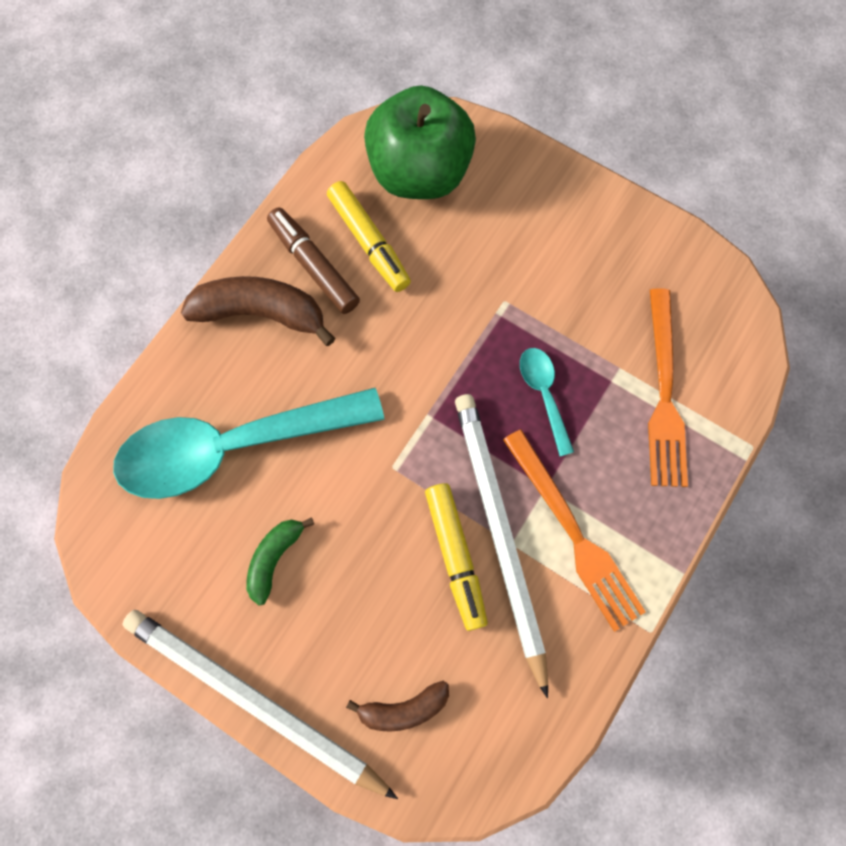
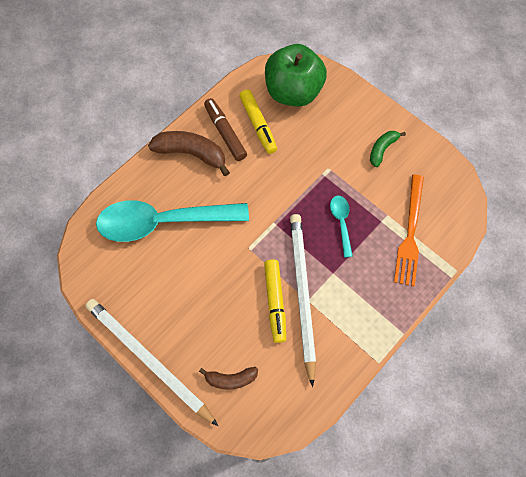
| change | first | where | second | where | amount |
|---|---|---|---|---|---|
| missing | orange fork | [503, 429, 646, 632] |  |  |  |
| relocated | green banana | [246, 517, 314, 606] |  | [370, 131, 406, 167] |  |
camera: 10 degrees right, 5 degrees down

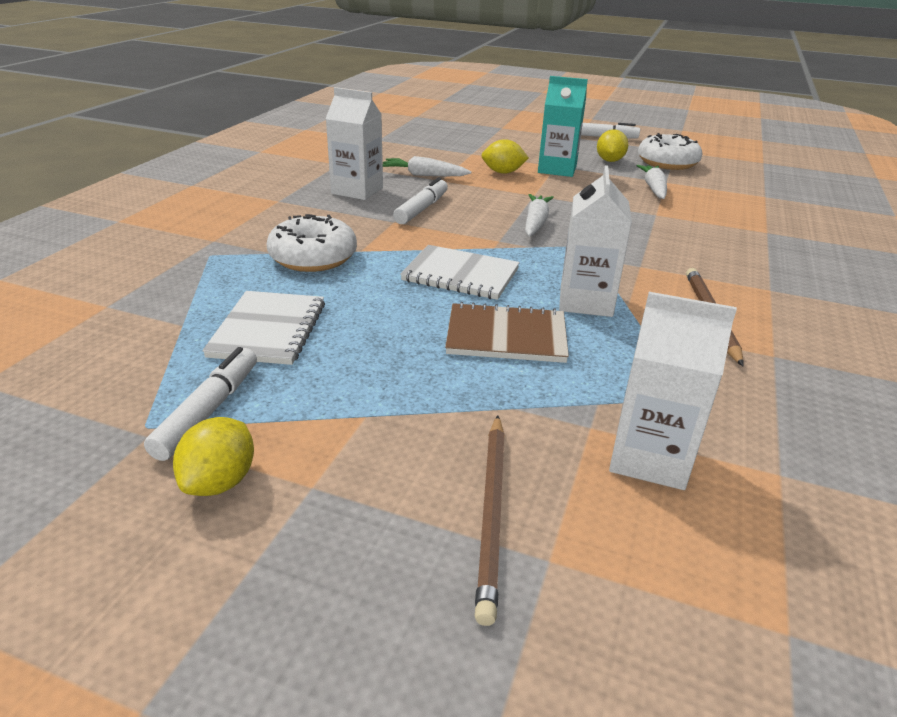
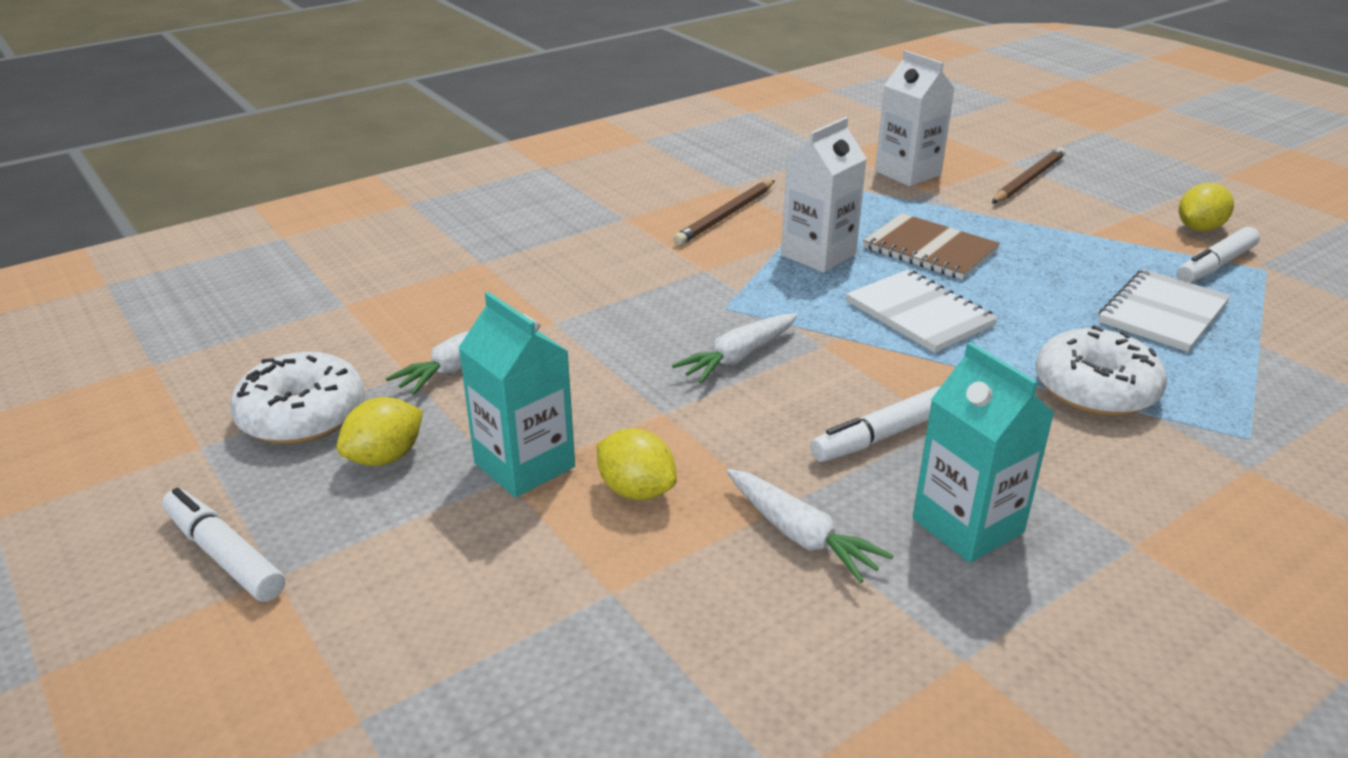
| change | first | where | second | where | amount |
|---|---|---|---|---|---|
| colour | white carton | [326, 87, 383, 200] | turquoise carton | [913, 342, 1054, 563] |  |
camera: 145 degrees left, 0 degrees up

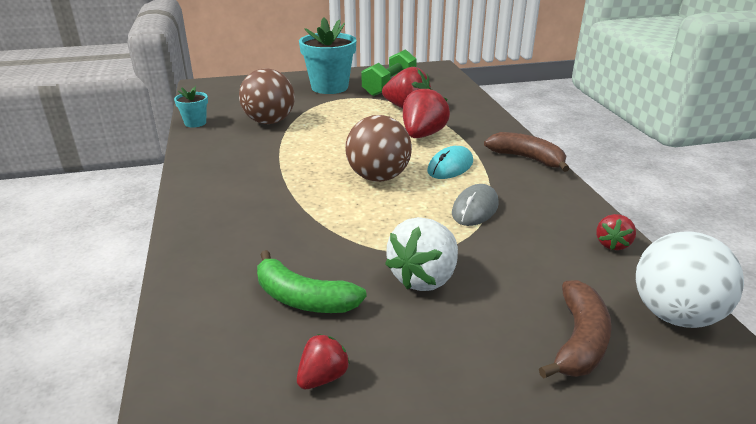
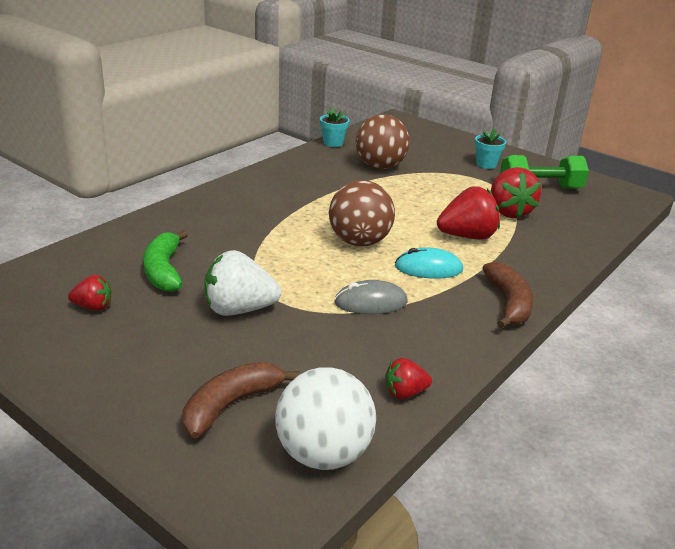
| change | first | where | second | where | amount |
|---|---|---|---|---|---|
| size | turquoise flower pot | [299, 17, 357, 94] |  | [475, 128, 506, 169] | x0.50 |
| spun | brown banana | [539, 280, 612, 379] |  | [183, 362, 300, 438] | 150 degrees clockwise |
camera: 50 degrees right, 0 degrees up

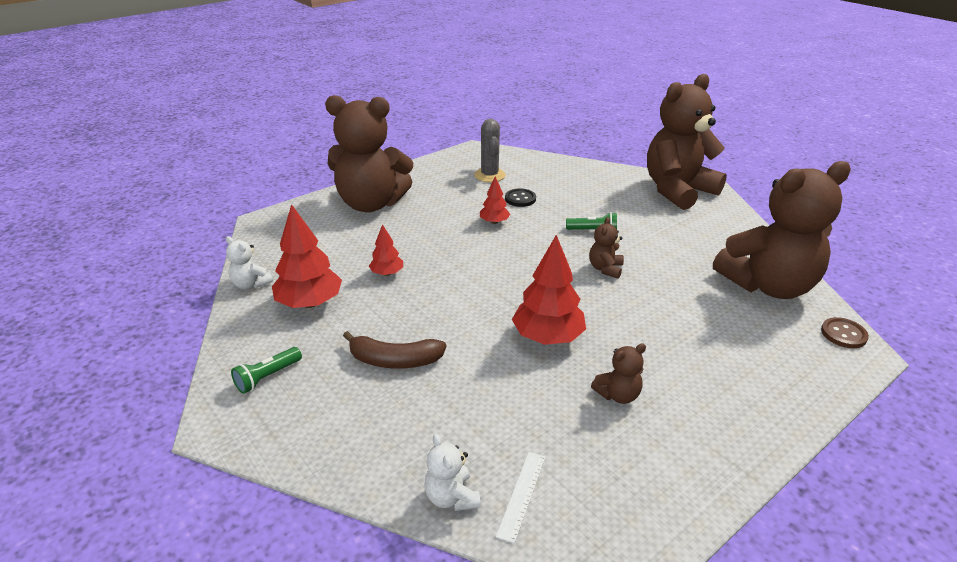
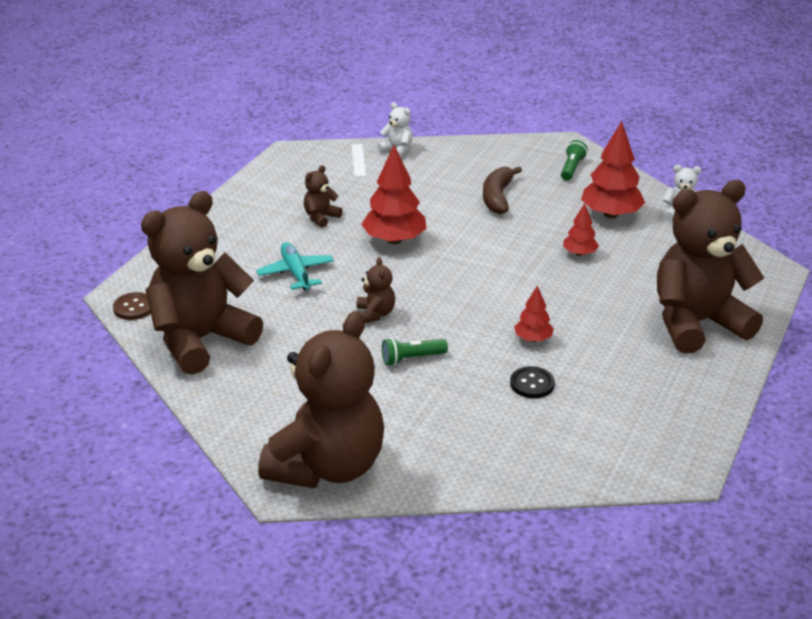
| change | first | where | second | where | amount |
|---|---|---|---|---|---|
| missing | grey cactus | [474, 119, 505, 182] |  |  |  |
| spun | brown banana | [343, 331, 447, 369] |  | [483, 166, 522, 214] | 60 degrees counterclockwise |
| appeared |  |  | turquoise plane | [256, 242, 334, 290] |  |
camera: 155 degrees right, 0 degrees up

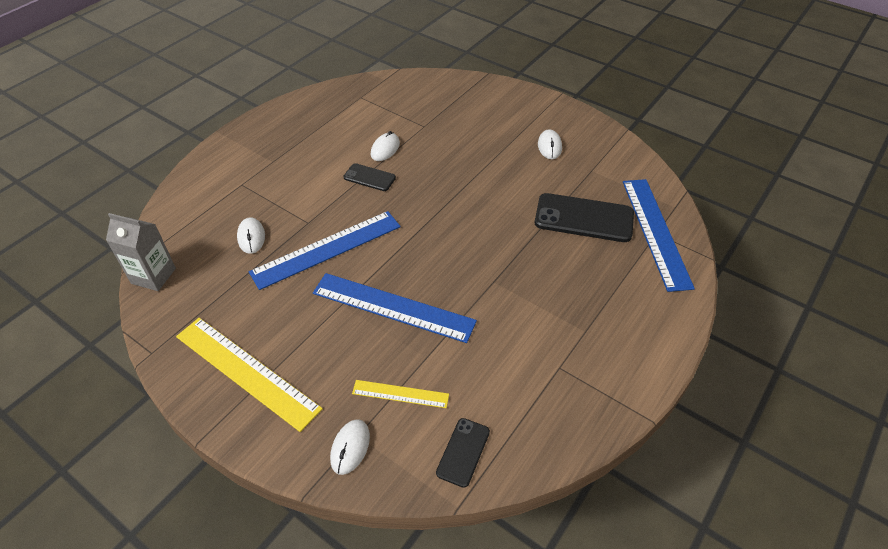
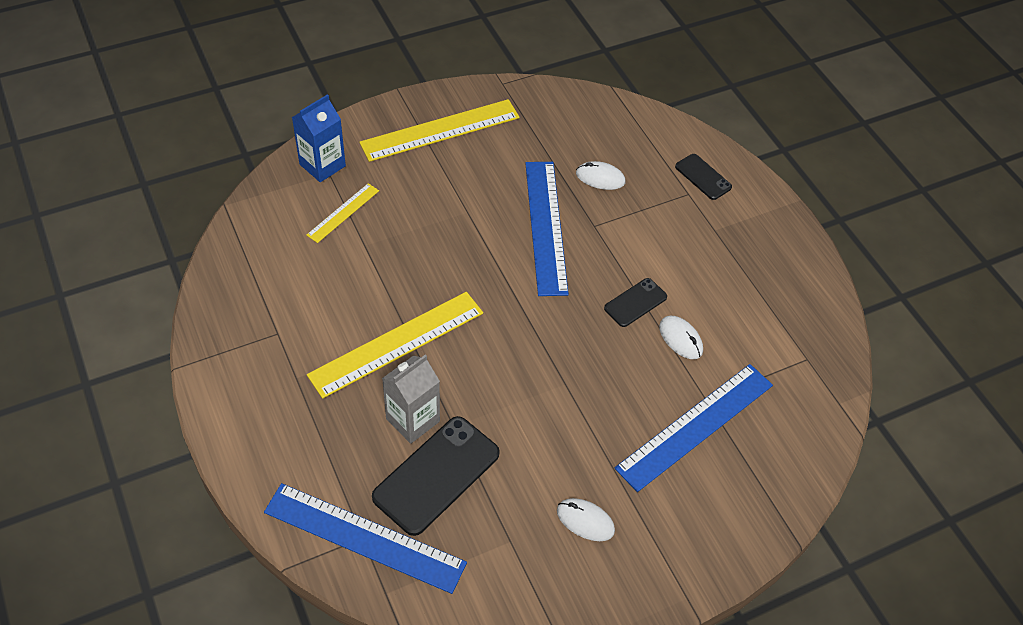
| change | first | where | second | where | amount |
|---|---|---|---|---|---|
| relocated | grey carton | [106, 213, 176, 291] |  | [382, 354, 440, 444] |  |
| relocated | blue ruler | [313, 273, 477, 343] |  | [614, 364, 773, 492] |  |
| relocated | black phone | [436, 418, 490, 488] |  | [675, 154, 732, 200] |  |
| exchanged | white mouse | [330, 419, 370, 475] | blue carton | [292, 94, 346, 182] |  |
| appeared |  |  | yellow ruler | [307, 292, 483, 398] |  |
camera: 115 degrees right, 5 degrees up

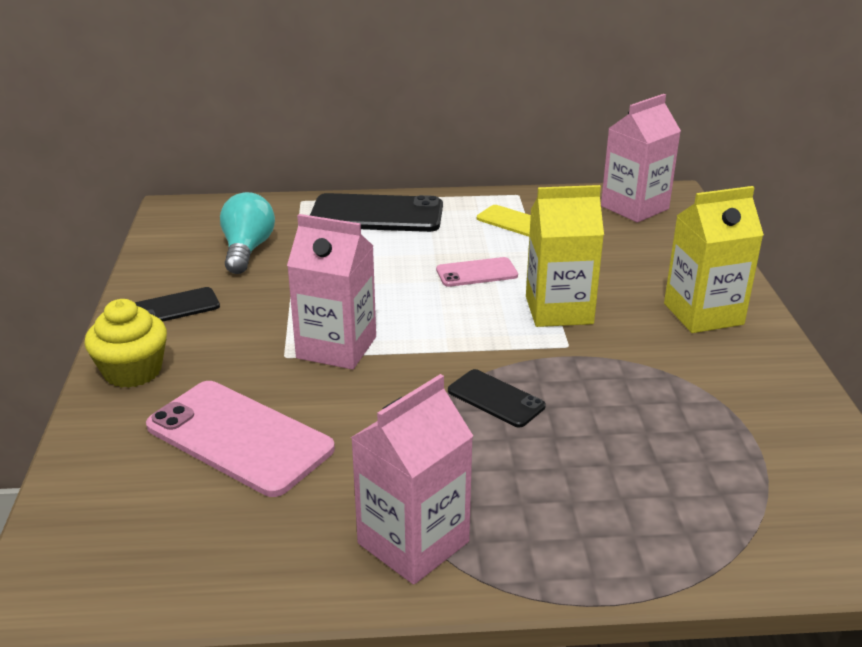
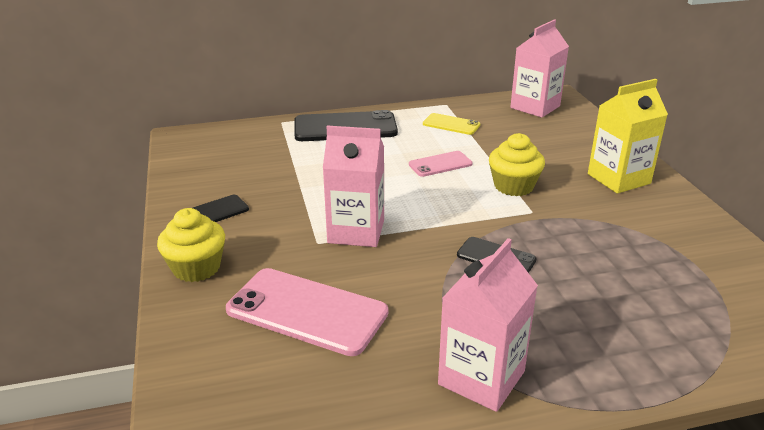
| change | first | where | second | where | amount |
|---|---|---|---|---|---|
| exchanged | yellow carton | [526, 185, 604, 327] | yellow cupcake | [489, 133, 545, 196] |  |
| missing | turquoise light bulb | [220, 192, 275, 274] |  |  |  |
camera: 10 degrees left, 0 degrees up

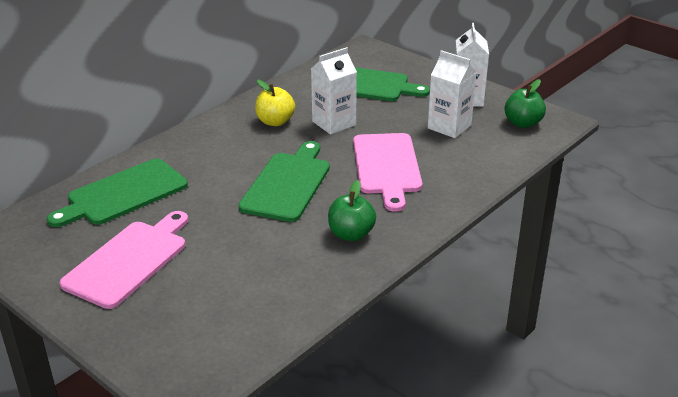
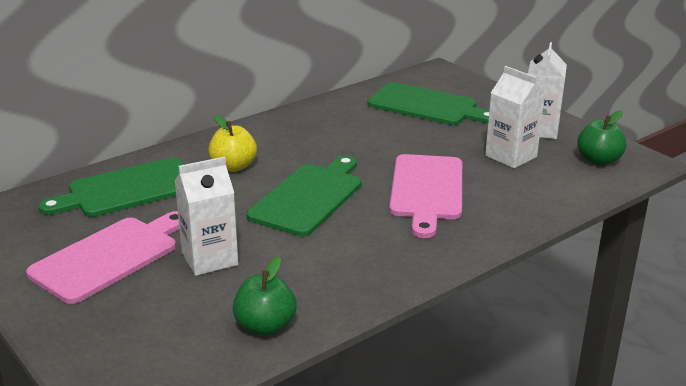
| change | first | where | second | where | amount |
|---|---|---|---|---|---|
| relocated | white carton | [311, 47, 357, 134] |  | [175, 157, 238, 276] |  |
| relocated | yellow apple | [255, 80, 295, 126] |  | [208, 115, 257, 172] |  |
| relocated | green apple | [328, 180, 376, 241] |  | [233, 257, 296, 336] |  |
camera: 10 degrees right, 5 degrees down

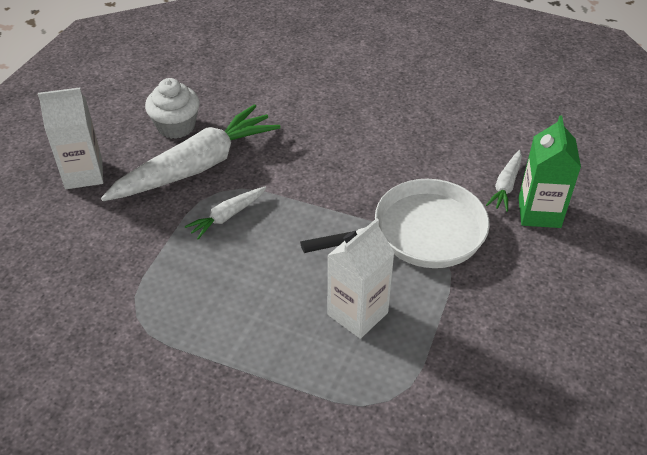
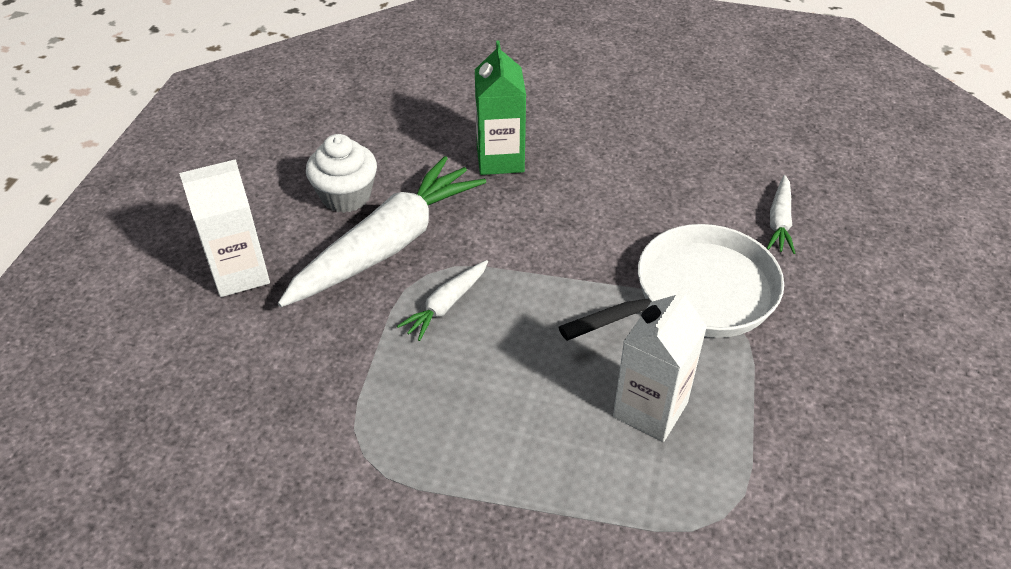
| change | first | where | second | where | amount |
|---|---|---|---|---|---|
| relocated | green carton | [518, 115, 581, 228] |  | [475, 40, 526, 175] |  |
camera: 10 degrees left, 0 degrees up

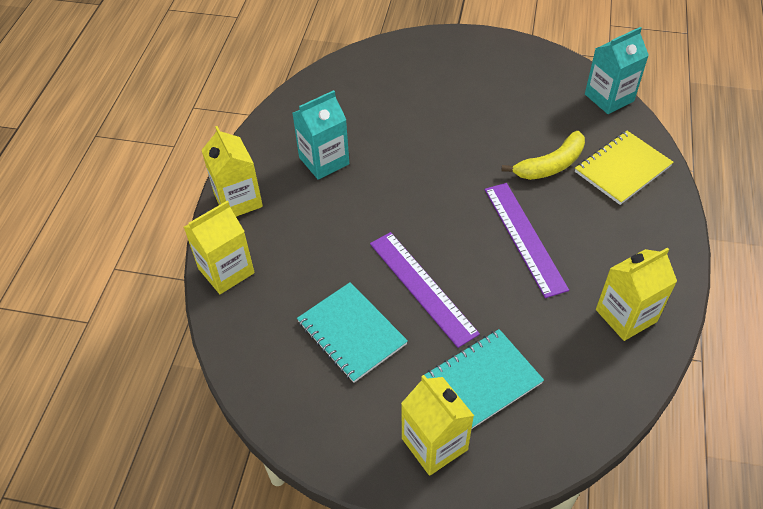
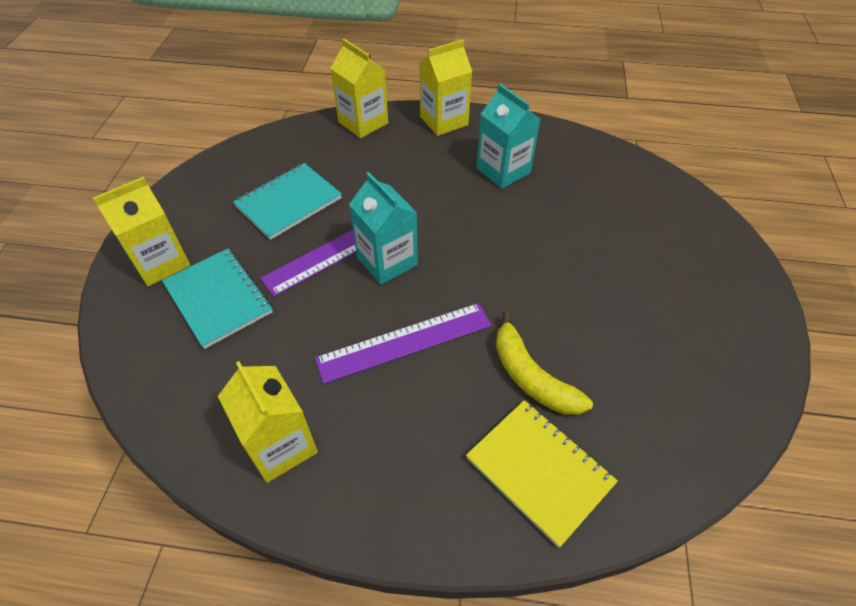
| change | first | where | second | where | amount |
|---|---|---|---|---|---|
| relocated | turquoise carton | [585, 27, 649, 114] |  | [349, 172, 418, 285] |  |
camera: 85 degrees right, 0 degrees up

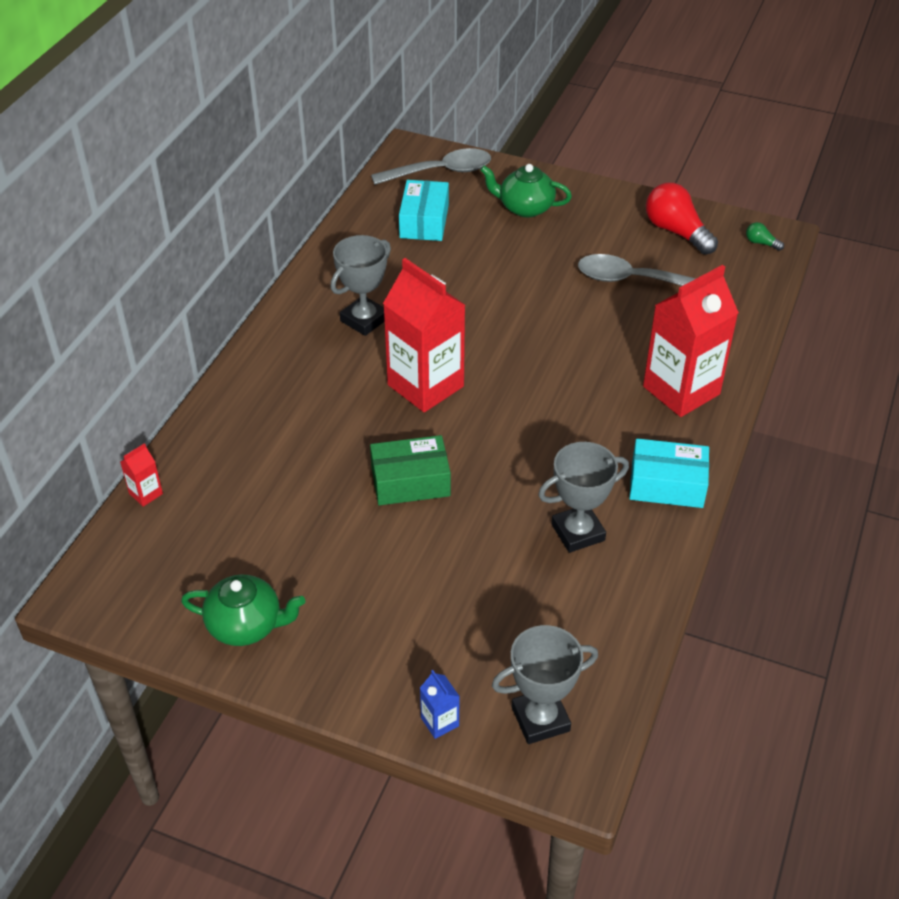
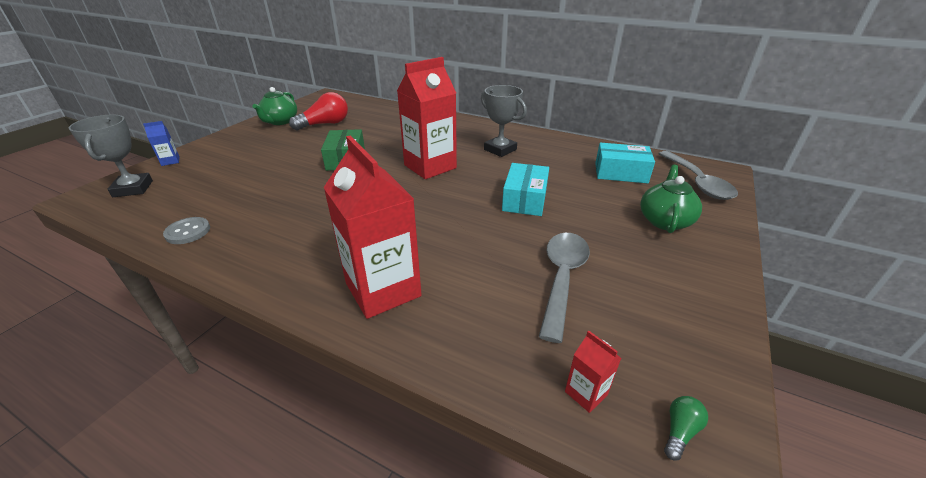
| change | first | where | second | where | amount |
|---|---|---|---|---|---|
| relocated | red light bulb | [646, 182, 718, 255] |  | [289, 92, 348, 130] |  |
| relocated | turquoise box | [629, 438, 709, 508] |  | [502, 163, 549, 216] |  |
| missing | grey trophy | [538, 442, 629, 553] |  |  |  |
| relocated | red carton | [120, 443, 163, 507] |  | [565, 331, 621, 413] |  |
| appeared |  |  | grey button | [163, 217, 210, 244] |  |
camera: 95 degrees right, 10 degrees down

